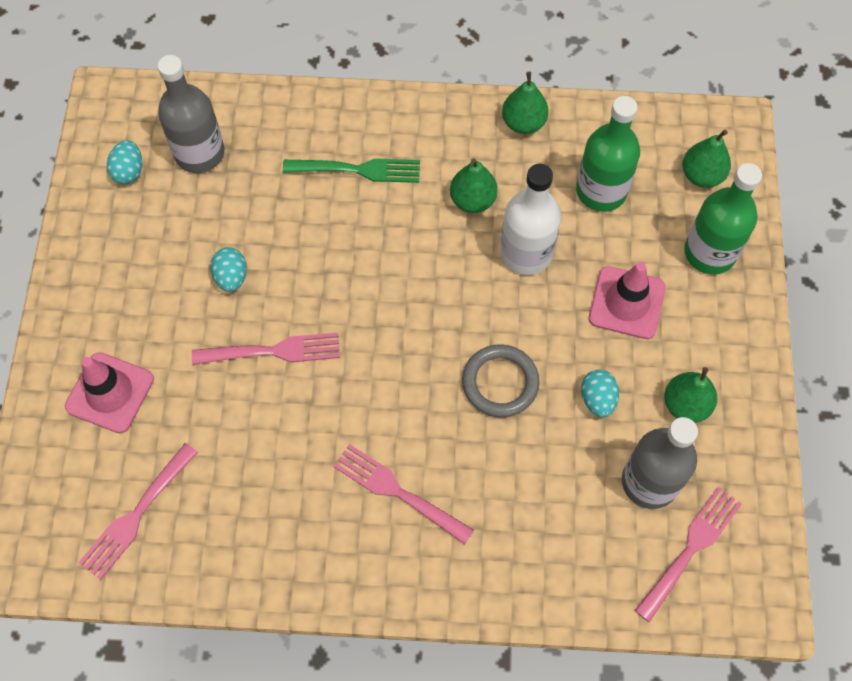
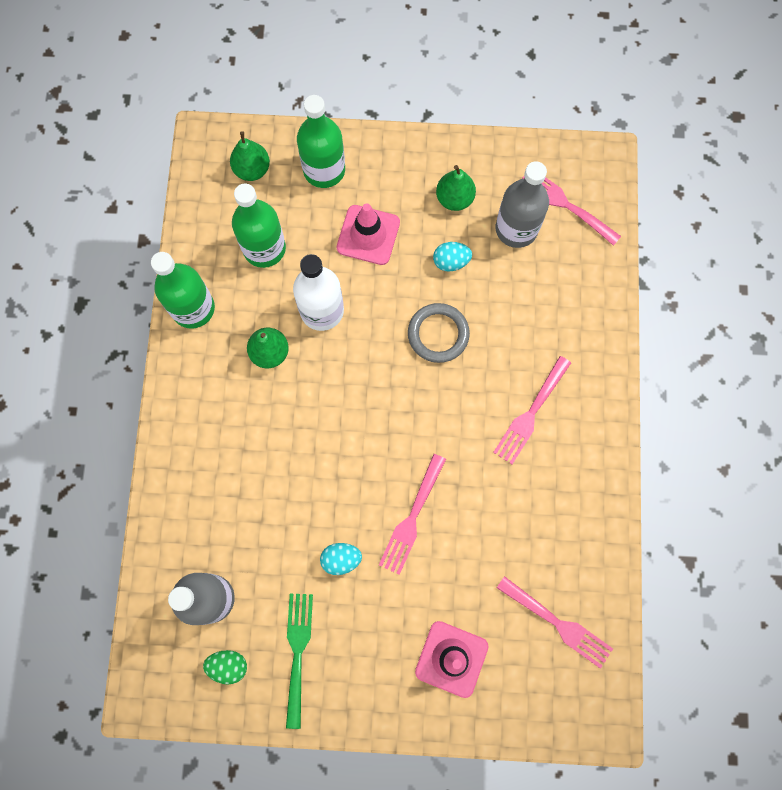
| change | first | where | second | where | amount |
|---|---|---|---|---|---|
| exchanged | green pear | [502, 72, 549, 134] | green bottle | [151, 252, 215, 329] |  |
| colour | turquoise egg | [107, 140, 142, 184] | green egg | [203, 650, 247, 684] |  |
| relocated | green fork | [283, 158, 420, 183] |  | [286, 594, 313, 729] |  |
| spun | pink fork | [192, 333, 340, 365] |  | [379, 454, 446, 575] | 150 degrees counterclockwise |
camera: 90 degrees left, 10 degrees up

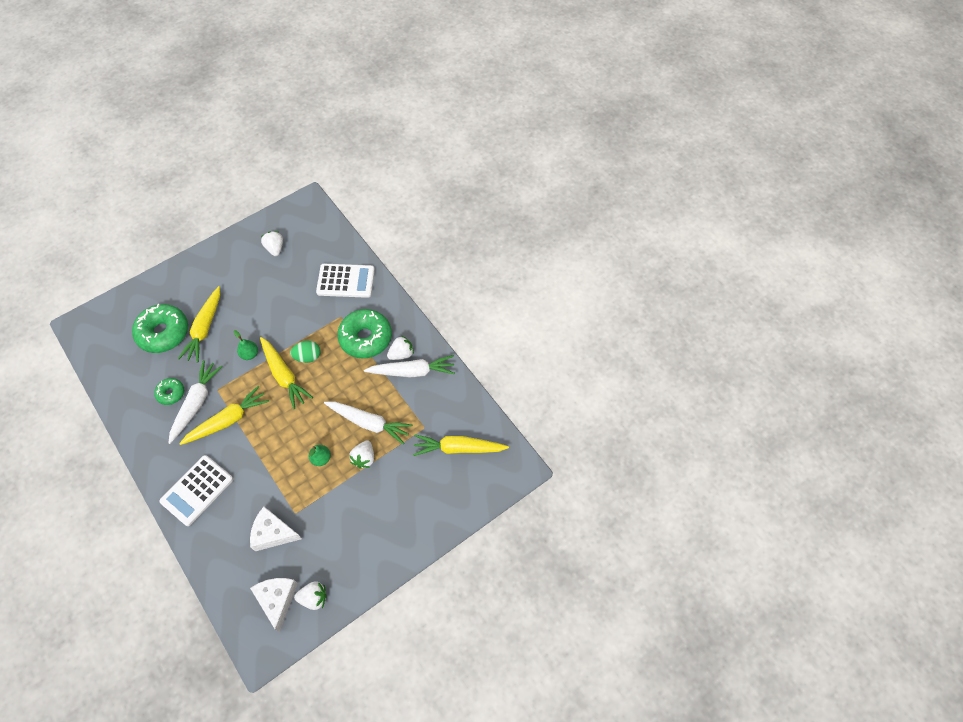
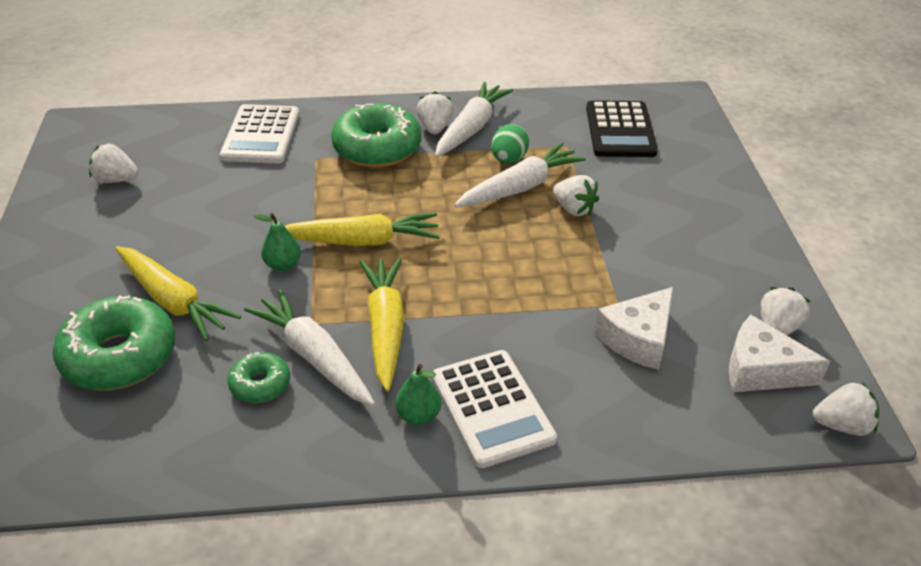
| change | first | where | second | where | amount |
|---|---|---|---|---|---|
| spun | white calculator | [316, 264, 375, 298] |  | [220, 104, 299, 163] | 150 degrees clockwise |
| relocated | green egg | [290, 341, 320, 363] |  | [491, 124, 529, 164] |  |
| exchanged | yellow carrot | [413, 434, 509, 456] | black calculator | [586, 100, 658, 157] |  |
| relocated | green pear | [309, 445, 331, 466] |  | [395, 364, 441, 425] |  |
| appeared |  |  | white strawberry | [813, 382, 879, 436] |  |
camera: 60 degrees left, 20 degrees down

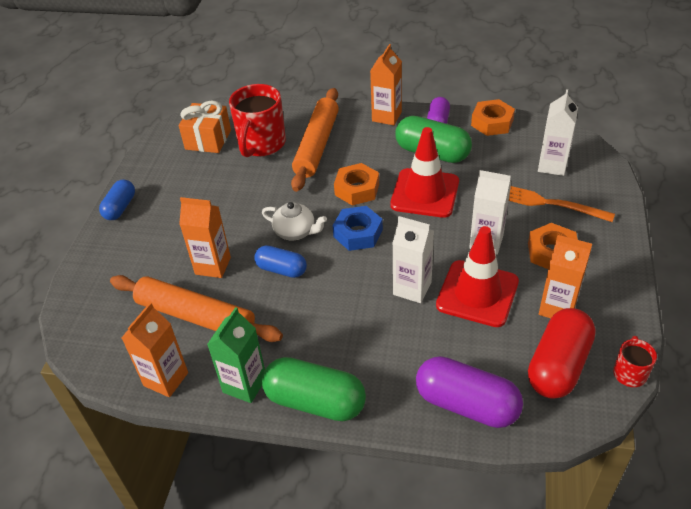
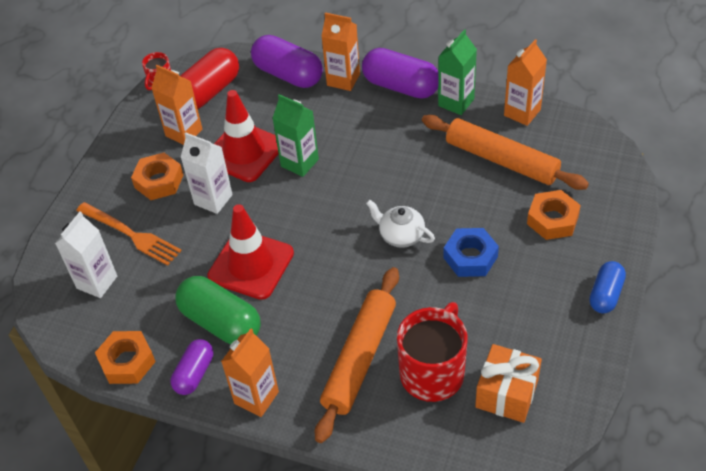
| change | first | where | second | where | amount |
|---|---|---|---|---|---|
| relocated | orange nut | [334, 163, 379, 205] |  | [527, 190, 581, 240] |  |
| relocated | orange carton | [179, 197, 231, 278] |  | [321, 12, 360, 91] |  |
| relocated | blue nut | [332, 206, 383, 251] |  | [443, 228, 499, 277] |  |
| colour | white carton | [392, 216, 434, 303] | green carton | [272, 94, 319, 177] |  |
| missing | blue capsule | [254, 245, 307, 278] |  |  |  |
| colour | green capsule | [262, 357, 366, 421] | purple capsule | [362, 48, 438, 99] |  |
camera: 170 degrees left, 5 degrees up

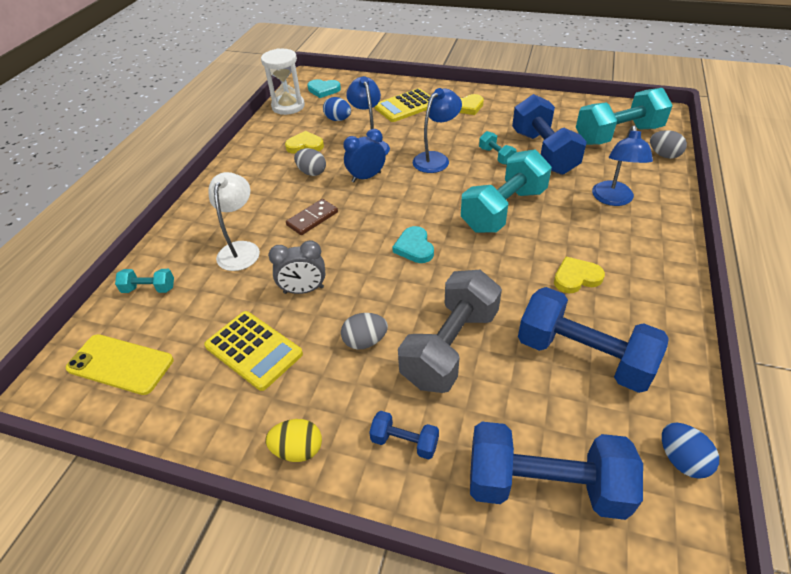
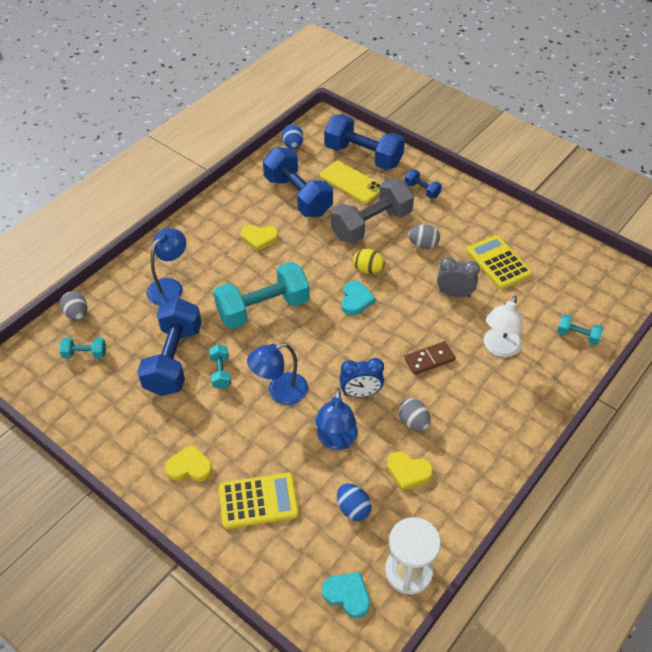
| change | first | where | second | where | amount |
|---|---|---|---|---|---|
| size | turquoise dumbbell | [576, 88, 673, 145] |  | [59, 338, 106, 359] | x0.46 |
| relocated | yellow phone | [66, 334, 173, 395] |  | [320, 161, 381, 204] |  |
| relocated | yellow egg | [266, 419, 322, 462] |  | [353, 249, 385, 274] |  |
camera: 160 degrees left, 5 degrees up

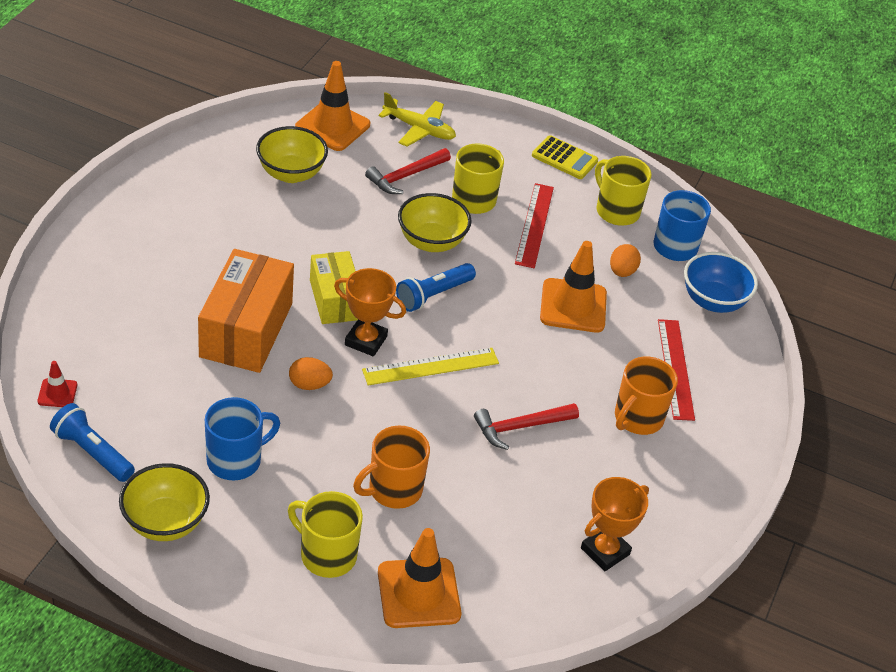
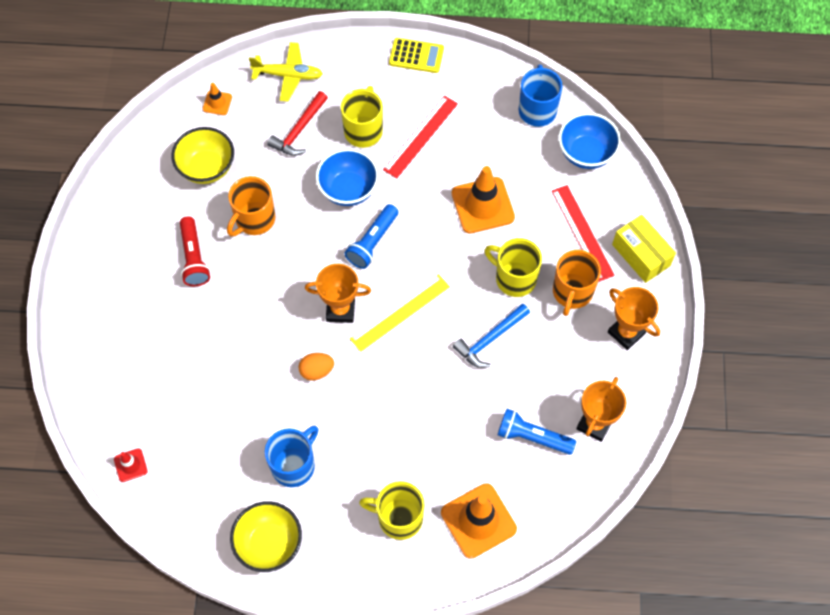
| change | first | where | second | where | amount |
|---|---|---|---|---|---|
| size | orange traffic cone | [295, 61, 370, 151] |  | [203, 83, 232, 115] | x0.49 |
| relocated | yellow mug | [595, 156, 652, 226] |  | [485, 238, 542, 297] |  |
| spun | red ruler | [515, 183, 554, 268] |  | [383, 96, 458, 178] | 45 degrees clockwise |
| colour | yellow bowl | [398, 193, 472, 252] | blue bowl | [316, 148, 379, 206] |  |
| missing | orange egg | [610, 244, 641, 277] |  |  |  |
| missing | orange box | [198, 249, 294, 373] |  |  |  |
| relocated | yellow box | [310, 251, 358, 324] |  | [612, 215, 676, 283] |  |
| relocated | blue flashlight | [50, 403, 135, 482] |  | [497, 409, 576, 455] |  |
| colour | red hammer | [474, 403, 579, 450] | blue hammer | [453, 304, 530, 368] |  |
| relocated | orange mug | [353, 425, 430, 509] |  | [227, 176, 275, 236] |  |
| appeared |  |  | red flashlight | [180, 217, 210, 286] |  |
| appeared |  |  | orange trophy | [608, 287, 660, 350] |  |
camera: 15 degrees left, 20 degrees up

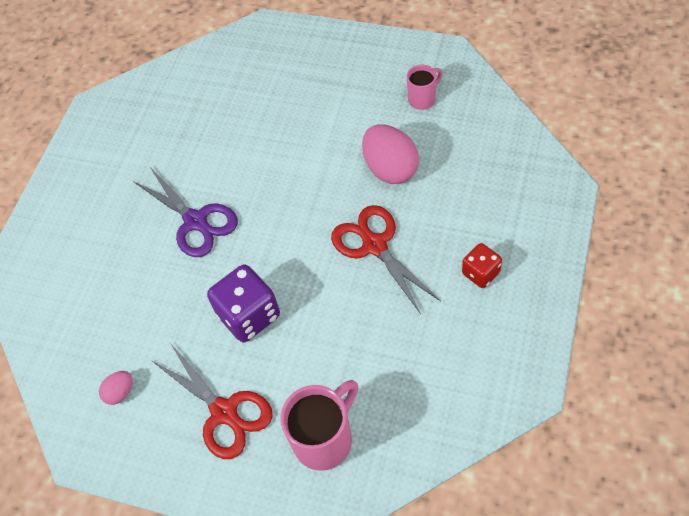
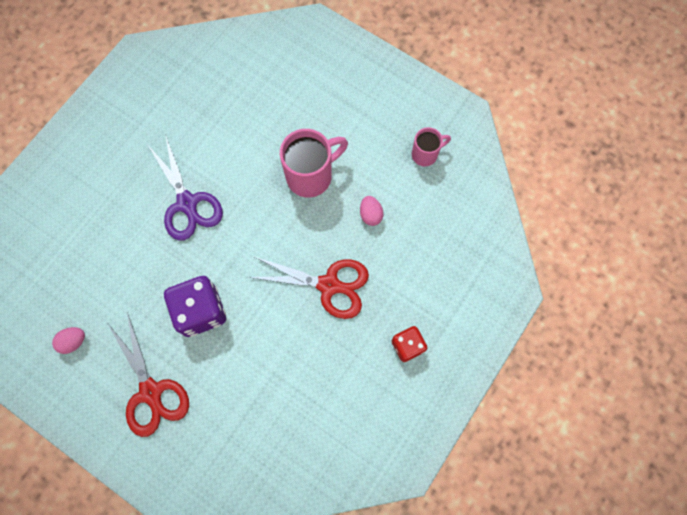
| change | first | where | second | where | amount |
|---|---|---|---|---|---|
| size | pink egg | [362, 125, 419, 184] |  | [360, 196, 383, 226] | x0.50 |
| spun | red scissors | [331, 205, 441, 314] |  | [248, 256, 369, 319] | 120 degrees clockwise |
| relocated | pink mug | [280, 380, 358, 471] |  | [280, 129, 348, 198] |  |
camera: 10 degrees right, 15 degrees up

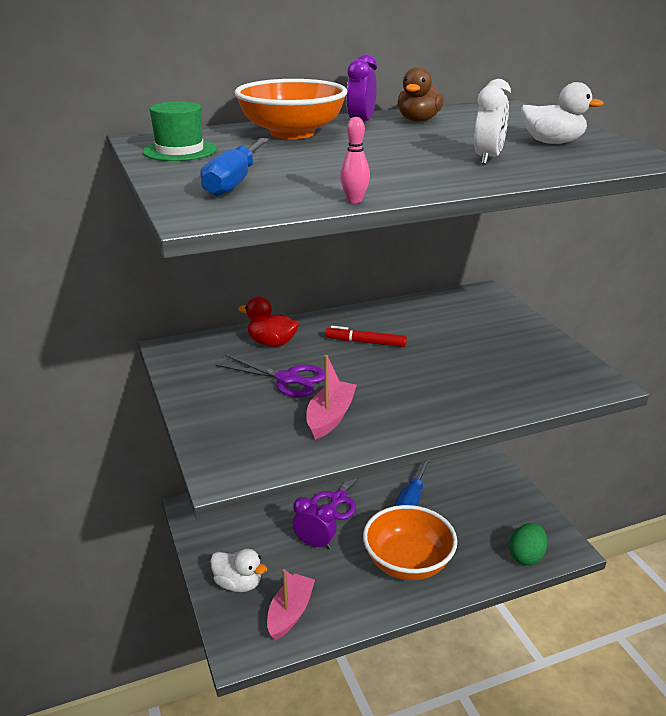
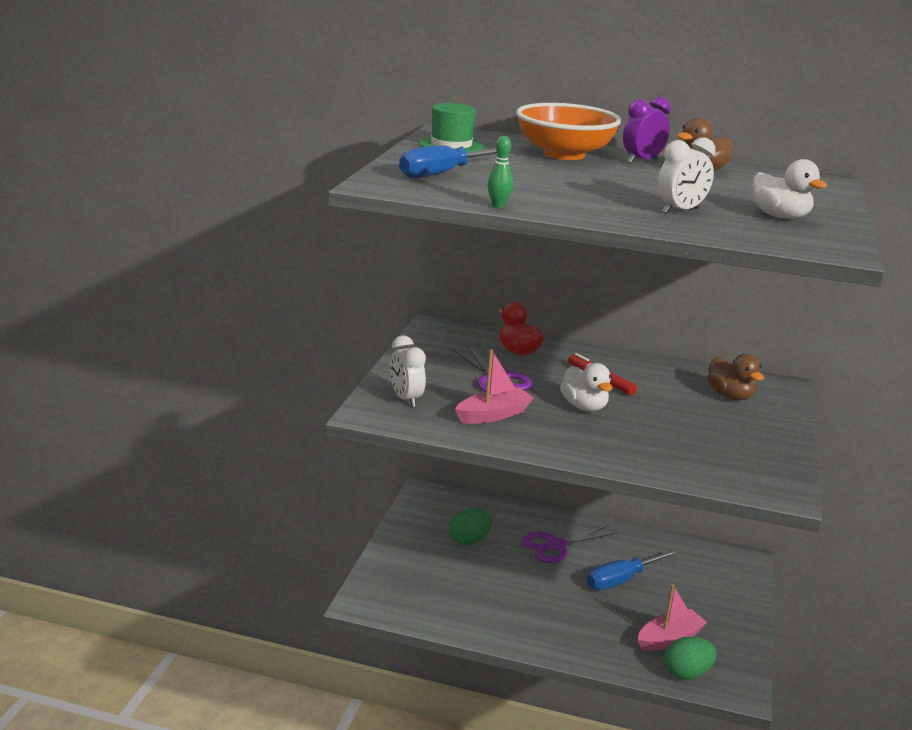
| change | first | where | second | where | amount |
|---|---|---|---|---|---|
| colour | pink bowling pin | [340, 117, 370, 203] | green bowling pin | [488, 136, 513, 208] |  |
| missing | purple clock | [292, 497, 337, 549] |  |  |  |
| missing | orange bowl | [363, 505, 457, 580] |  |  |  |
| relocated | white duck | [210, 549, 267, 592] |  | [560, 363, 613, 411] |  |
| relocated | pink boat | [267, 569, 315, 640] |  | [638, 584, 707, 651] |  |
| appeared |  |  | white clock | [390, 335, 426, 407] |  |
| appeared |  |  | brown duck | [707, 354, 764, 400] |  |
| appeared |  |  | green egg | [449, 508, 492, 545] |  |
camera: 35 degrees right, 5 degrees down

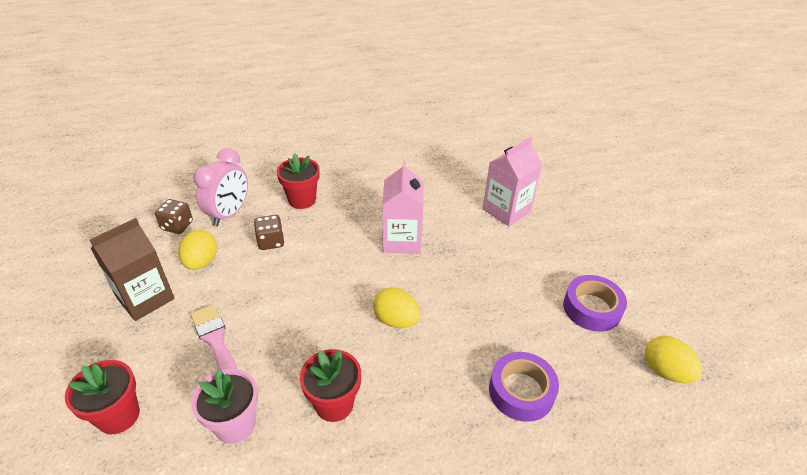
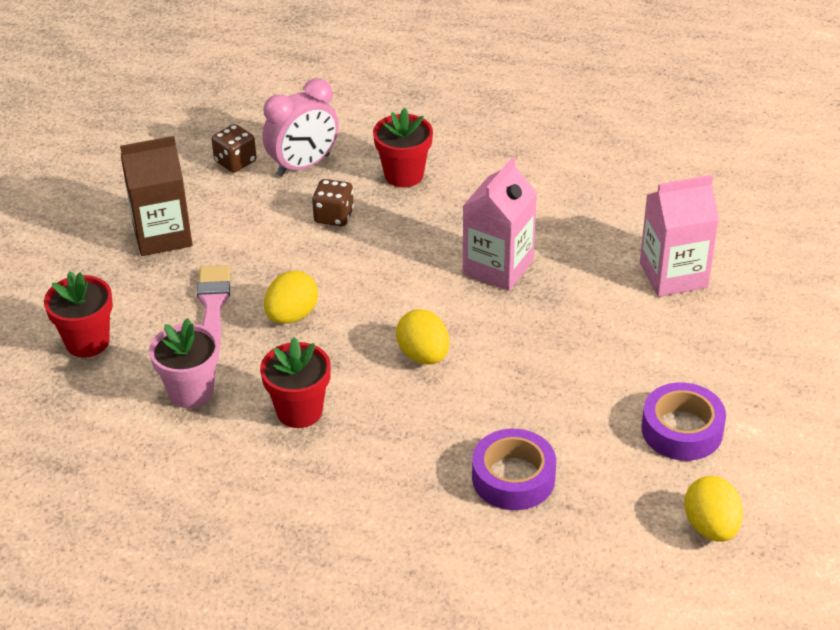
| change | first | where | second | where | amount |
|---|---|---|---|---|---|
| relocated | yellow egg | [179, 230, 217, 270] |  | [264, 271, 318, 324] |  |
camera: 30 degrees right, 0 degrees up

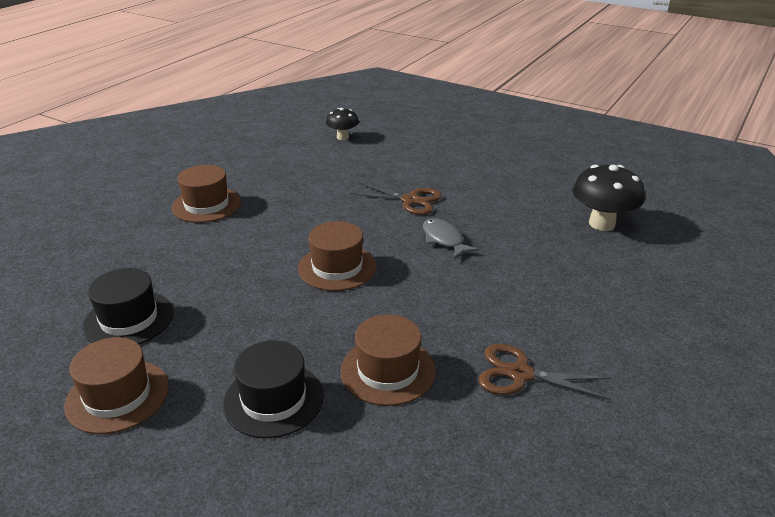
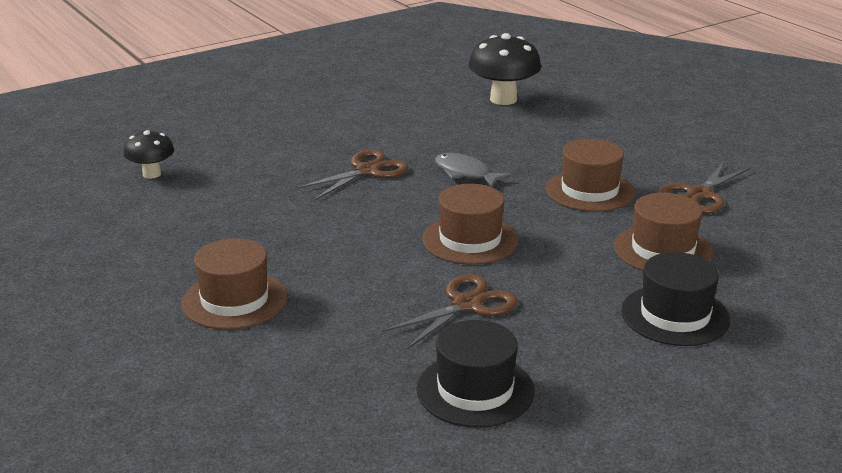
| change | first | where | second | where | amount |
|---|---|---|---|---|---|
| spun | grey fish | [423, 218, 479, 259] |  | [435, 153, 512, 187] | 45 degrees clockwise |
| relocated | brown hat | [64, 337, 169, 434] |  | [546, 139, 635, 212] |  |
| appeared |  |  | brown scissors | [383, 274, 518, 349] |  |
camera: 65 degrees left, 5 degrees down

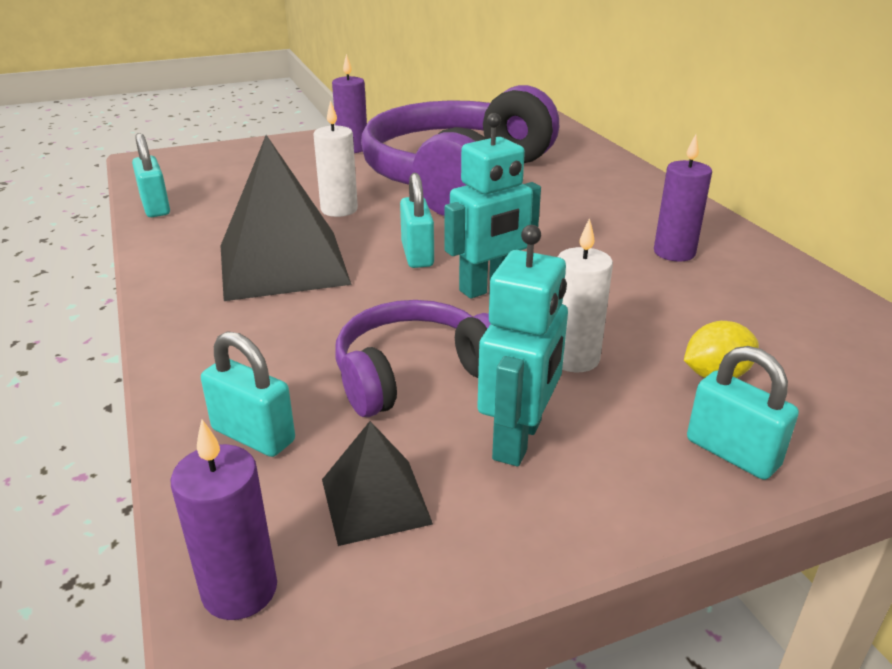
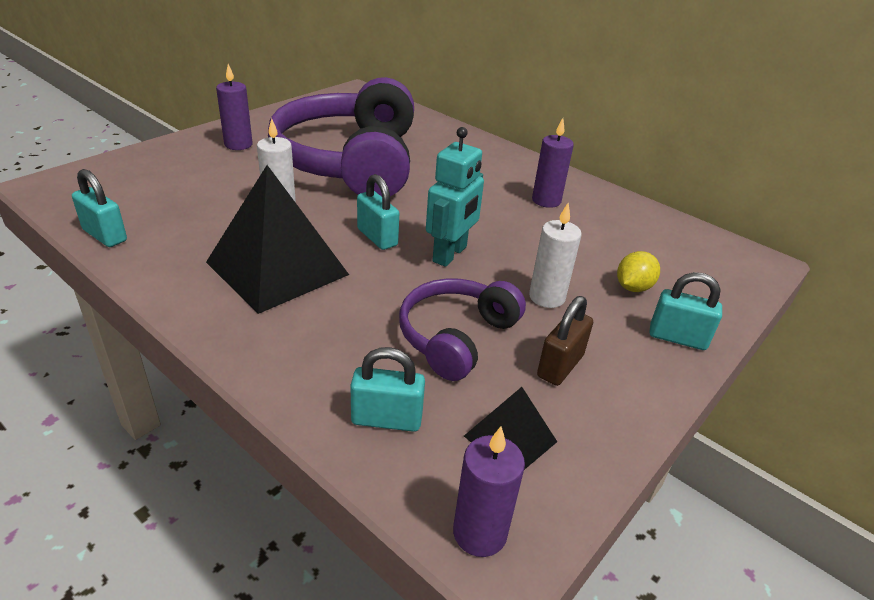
| change | first | where | second | where | amount |
|---|---|---|---|---|---|
| exchanged | turquoise robot | [477, 225, 568, 466] | brown padlock | [537, 296, 593, 386] |  |
camera: 30 degrees left, 5 degrees up

